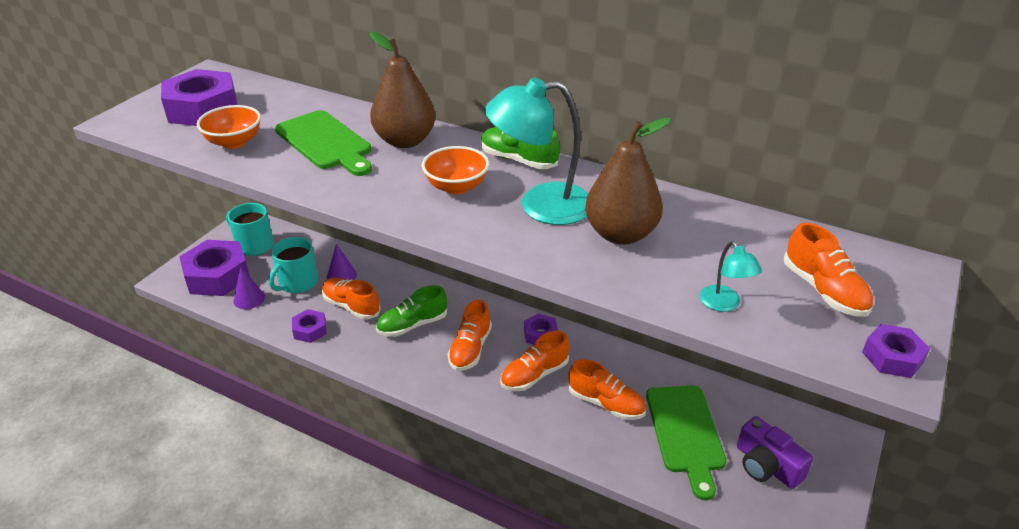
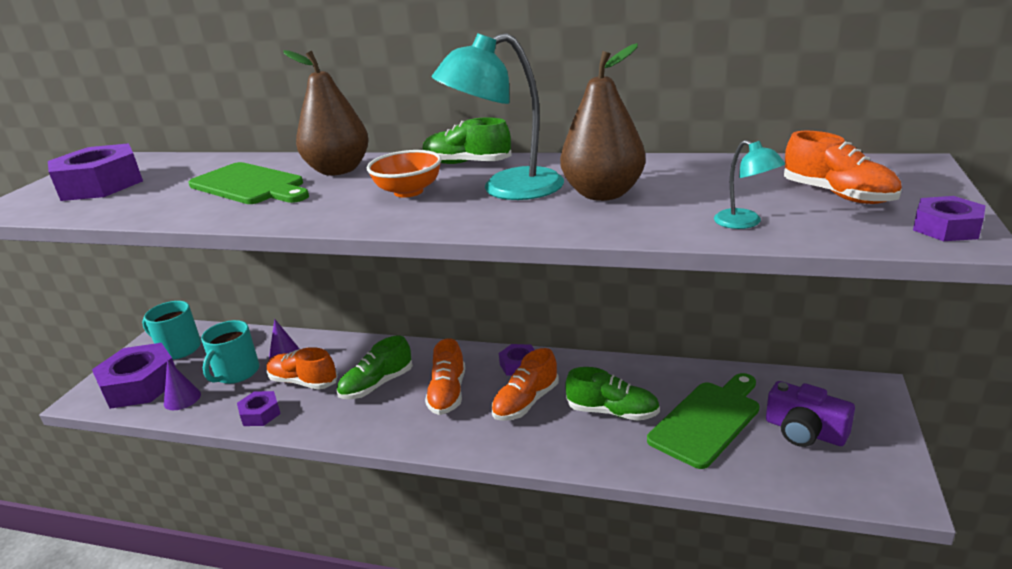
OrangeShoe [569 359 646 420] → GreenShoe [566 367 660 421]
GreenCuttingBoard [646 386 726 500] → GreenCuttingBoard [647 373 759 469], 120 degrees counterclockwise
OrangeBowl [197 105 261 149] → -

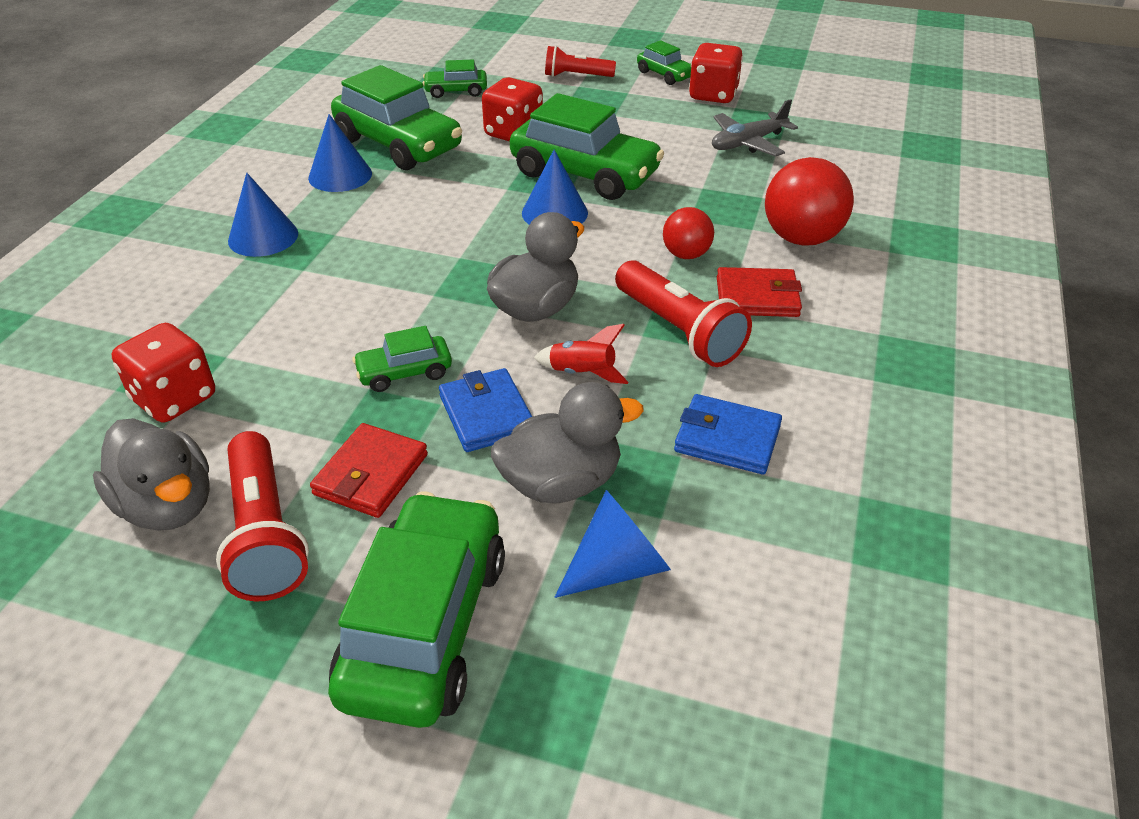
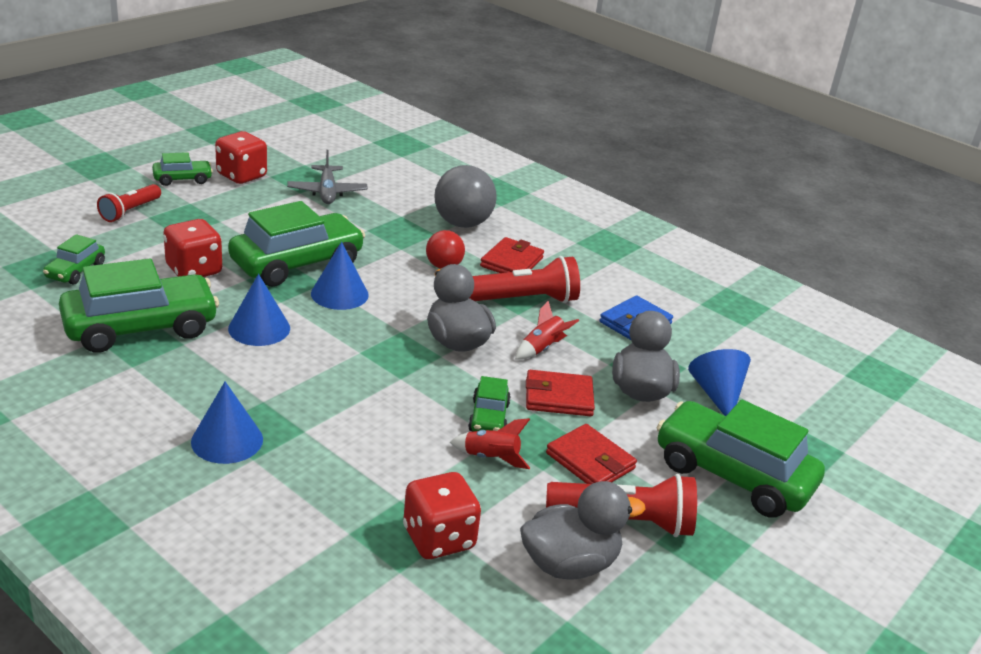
BlueCone [308 114 372 192] → BlueCone [228 274 290 346], moved
RedBall [765 157 854 246] → GreyBall [434 165 497 228]
- → RedRocket [450 418 530 469]
BlueWallet [439 368 532 452] → RedWallet [526 370 595 416]

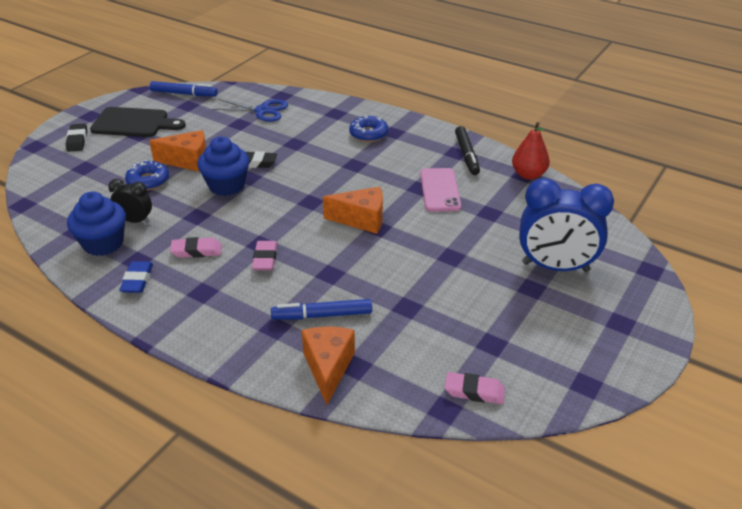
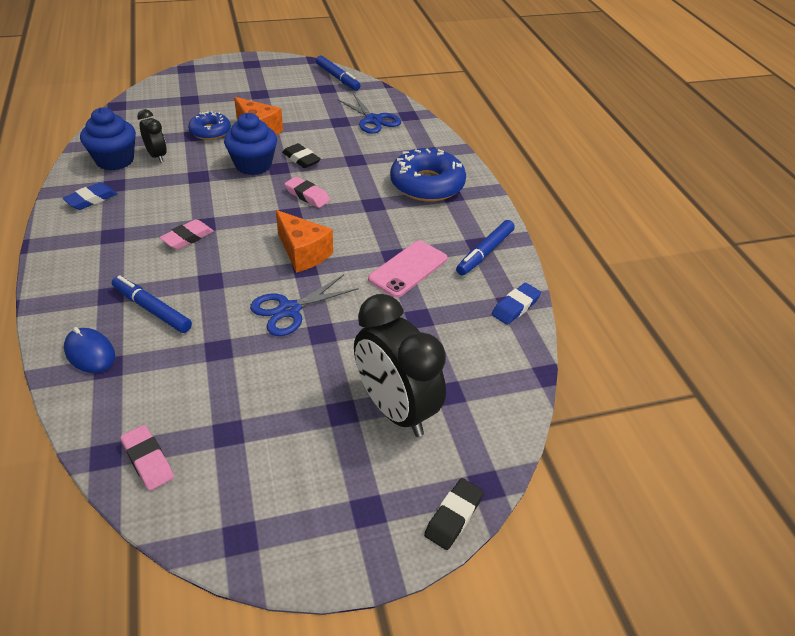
OrangeCheese [301 327 355 405] → BlueMouse [64 327 115 373]
- → BlueScissors [250 275 359 336]
PinkEraser [170 237 222 258] → PinkEraser [285 176 330 208], moved
BlueClock [519 178 614 272] → BlackClock [354 294 446 437]
BlueDonut [349 116 388 142] → BlueDonut [390 148 466 202], x1.71
BlackEraser [66 123 87 152] → BlackEraser [424 478 484 550], moved
BlackMarker [455 126 480 175] → BlueMarker [456 220 515 275]
RedPear [512 122 550 180] → BlueEraser [492 283 541 325]
BlackCuttingBoard [90 107 186 137] → -

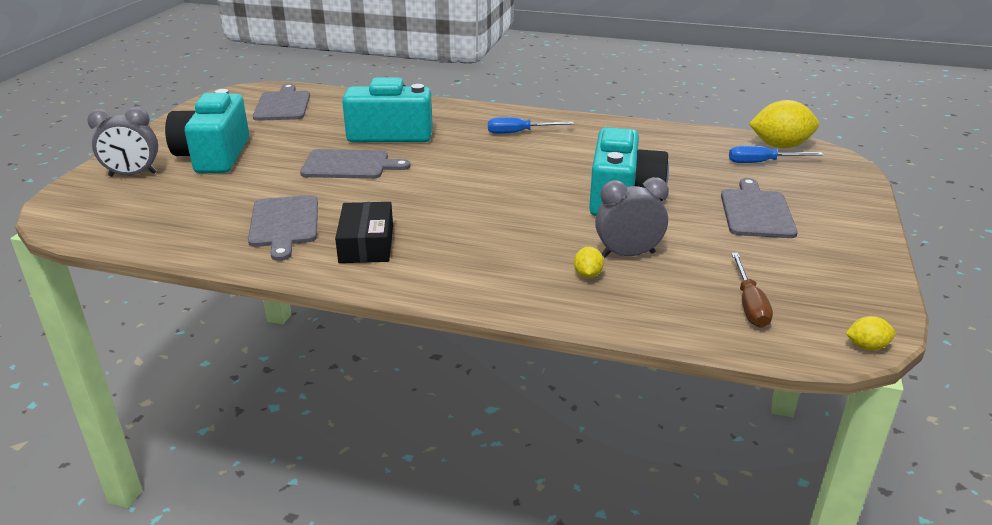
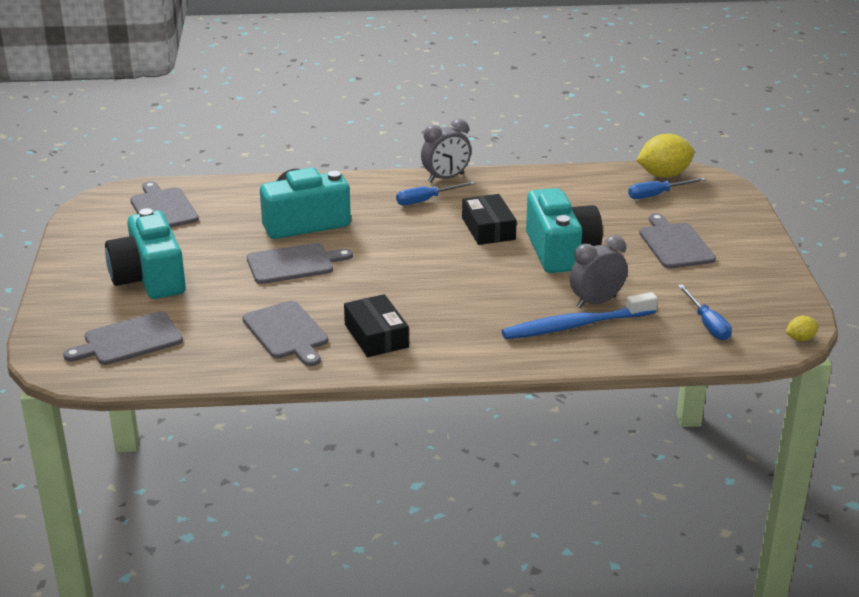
- → GreyCuttingBoard [63 312 183 365]
GreyClock [87 107 158 177] → GreyClock [421 119 471 182], moved
- → BlackBox [462 194 517 245]
YellowLemon [574 247 604 278] → BlueToothbrush [502 292 658 339]
BrownScrewdriver [731 253 773 328] → BlueScrewdriver [678 284 732 341]

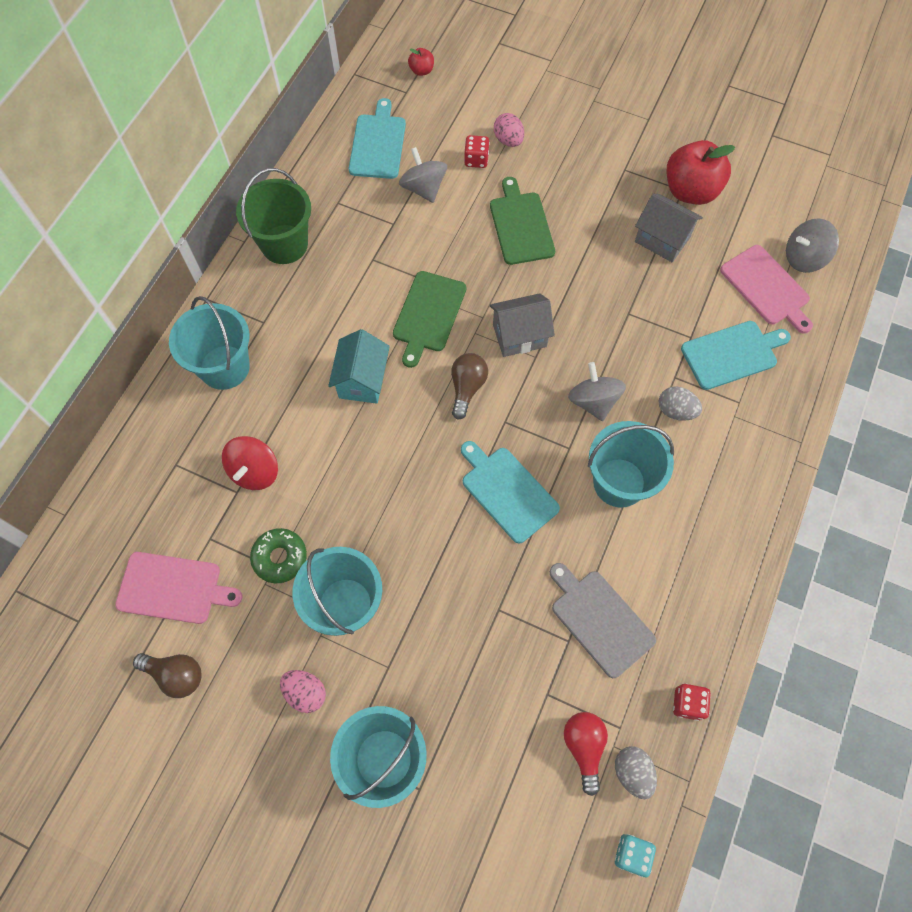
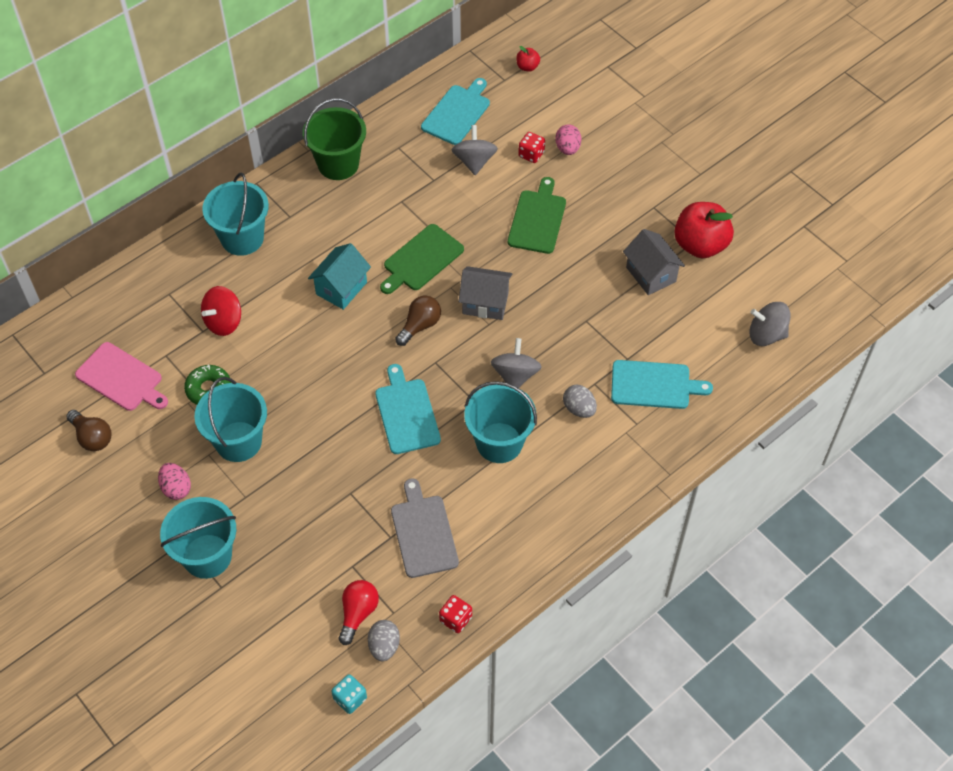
PinkCuttingBoard [720 245 813 333] → -

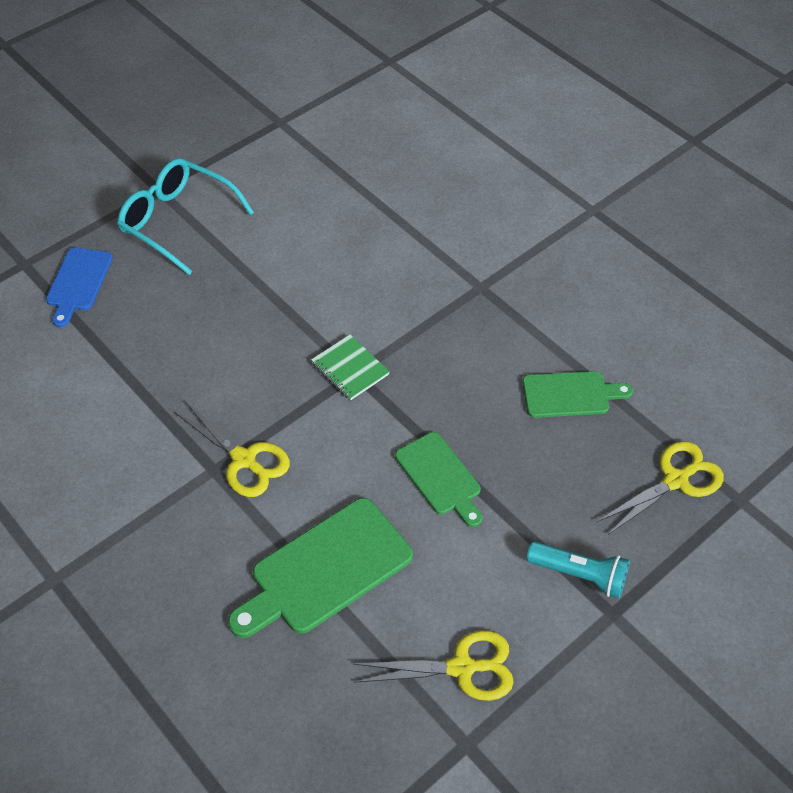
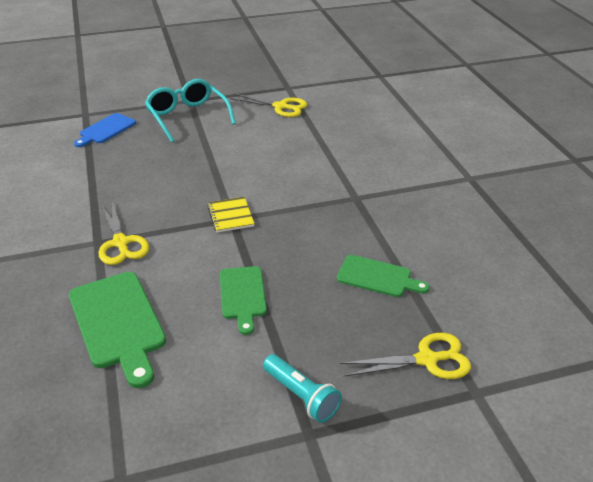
GreenCuttingBoard [228 498 413 638] → GreenCuttingBoard [69 272 166 388], 105 degrees counterclockwise
GreenNotebook [311 335 390 400] → YellowNotebook [207 197 255 233]
YellowScissors [354 630 514 701] → YellowScissors [230 94 307 117], moved

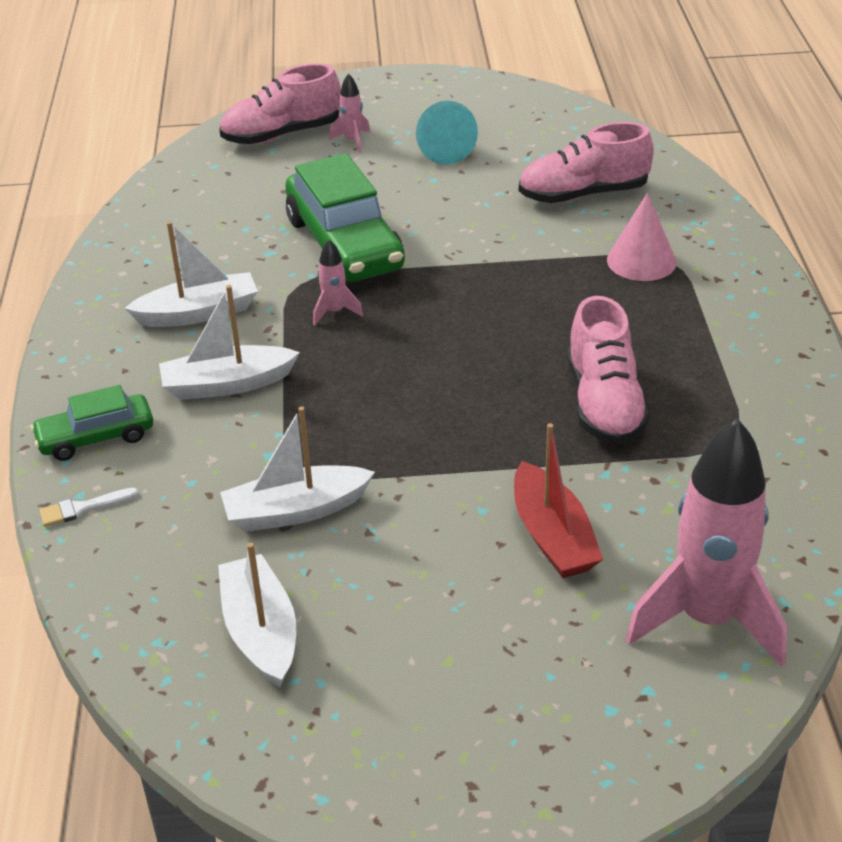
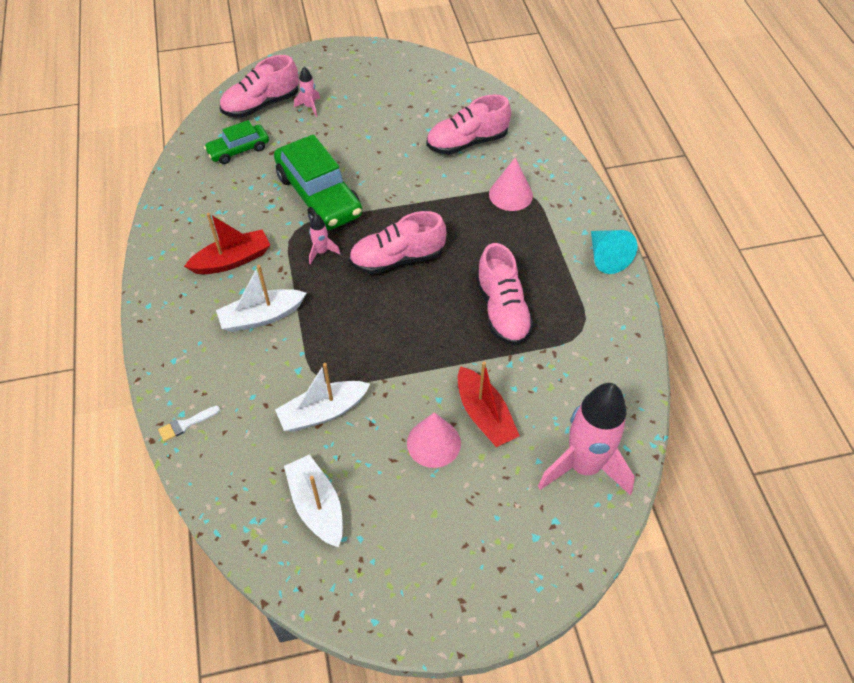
WhiteBoat [124 221 258 327] → RedBoat [184 213 270 274]
GreenCar [31 385 153 461] → GreenCar [204 120 269 164], moved
- → PinkShoe [349 211 446 274]
- → PinkCone [407 412 461 468]
TurquoiseCone [416 101 478 165] → TurquoiseCone [591 230 637 274], moved

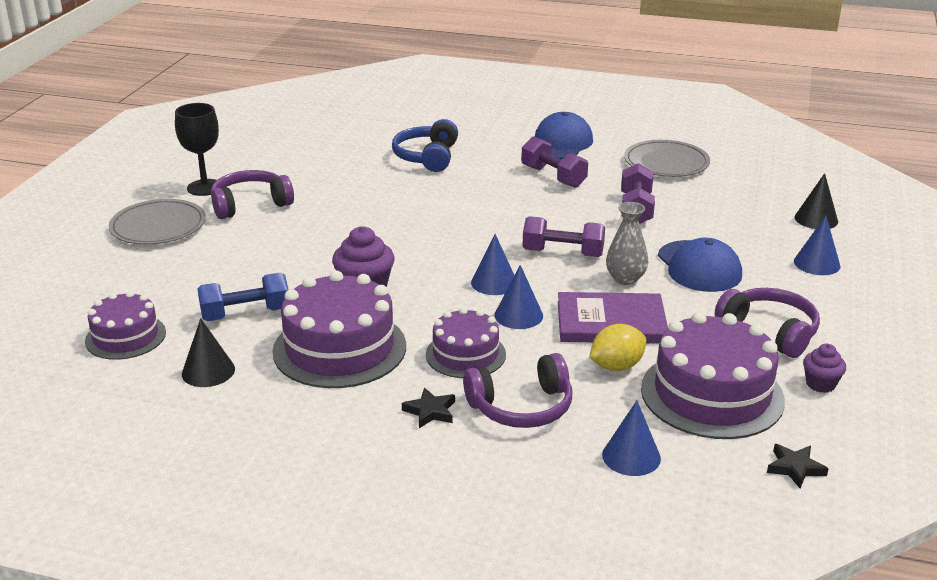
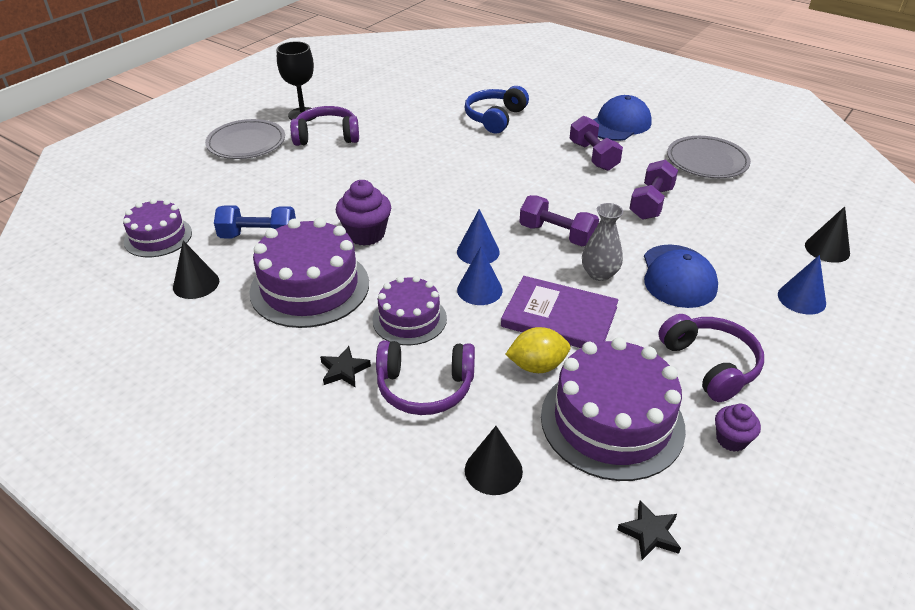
BlueCone [602 401 661 476] → BlackCone [465 426 523 495]

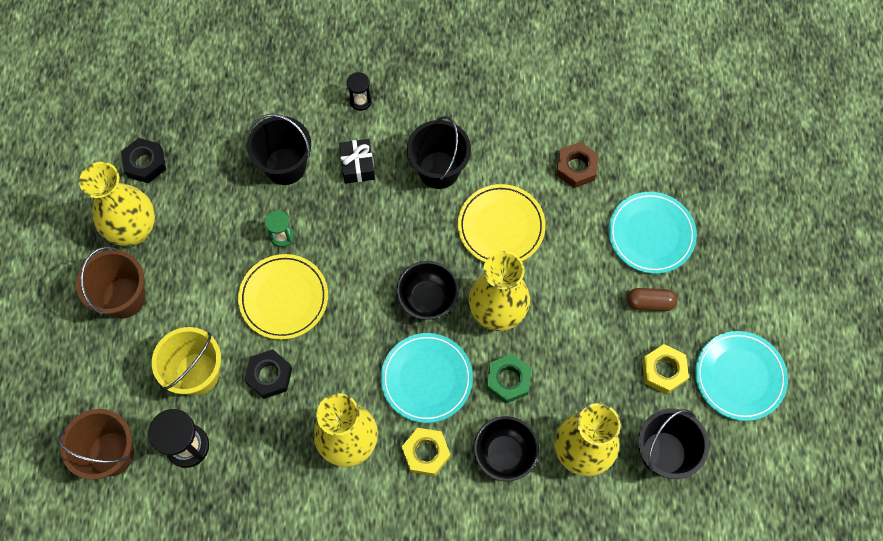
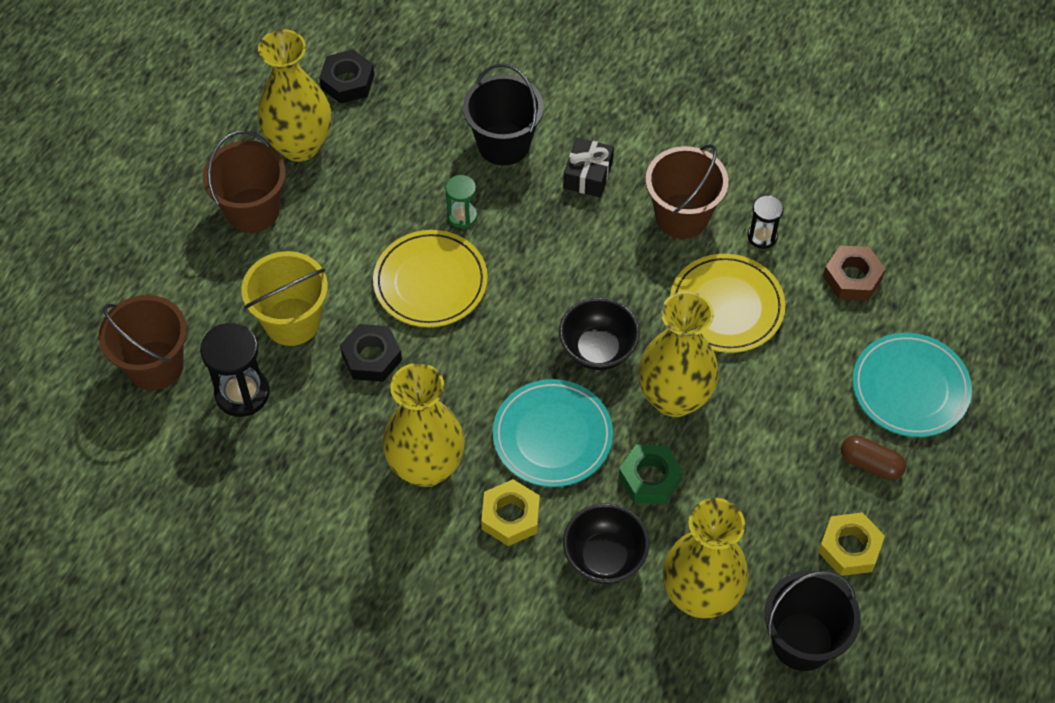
BlackBucket [407 116 471 189] → BrownBucket [646 144 729 239]
BlackHourglass [347 72 372 111] → BlackHourglass [748 195 784 249], moved
TurquoisePlate [695 331 788 421] → -

